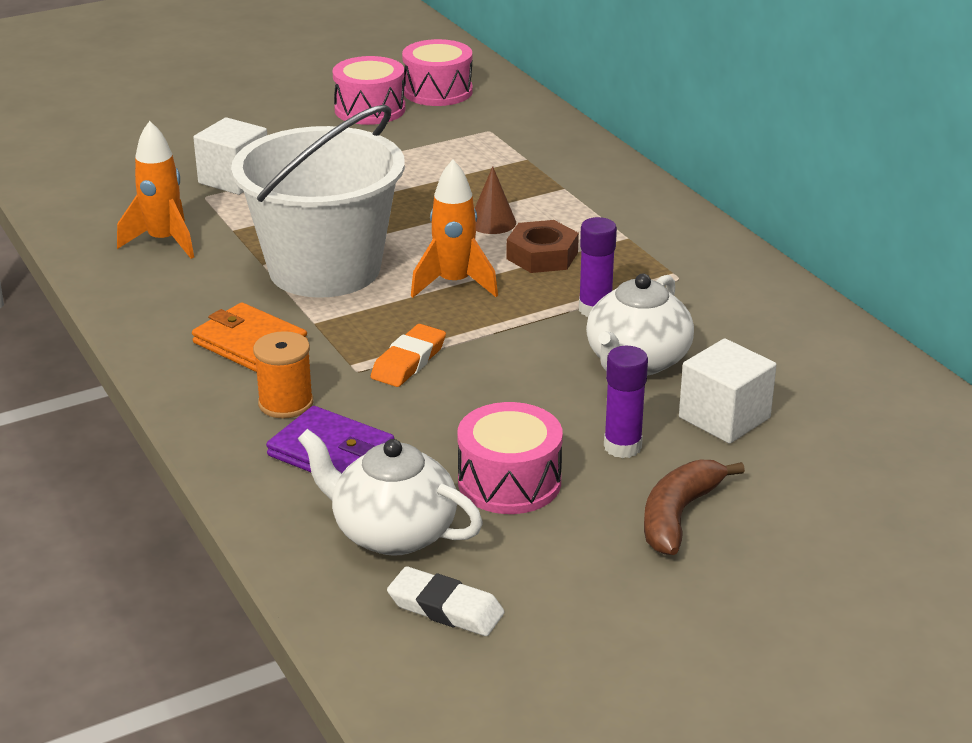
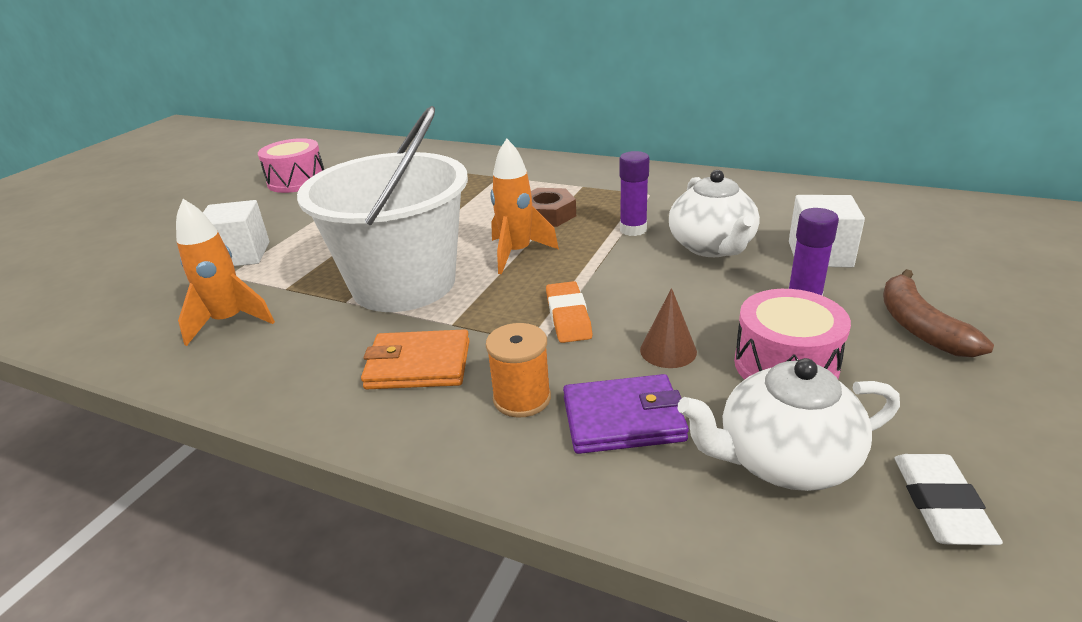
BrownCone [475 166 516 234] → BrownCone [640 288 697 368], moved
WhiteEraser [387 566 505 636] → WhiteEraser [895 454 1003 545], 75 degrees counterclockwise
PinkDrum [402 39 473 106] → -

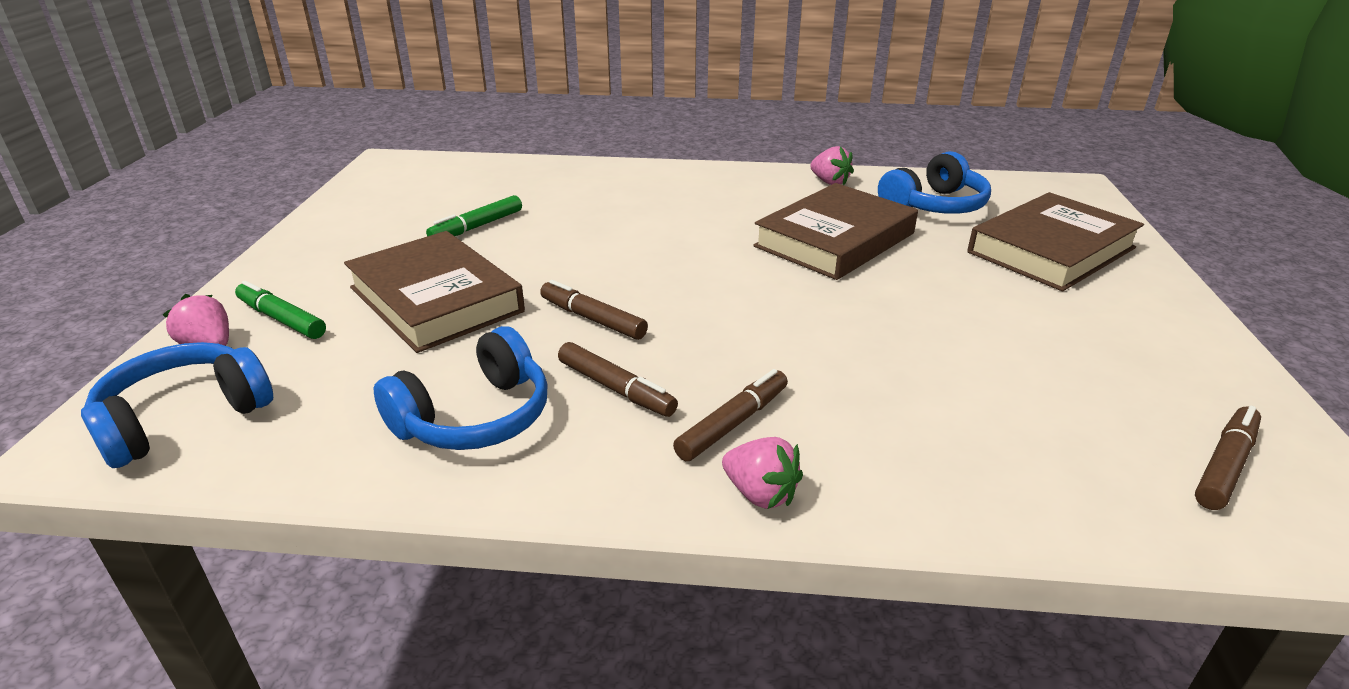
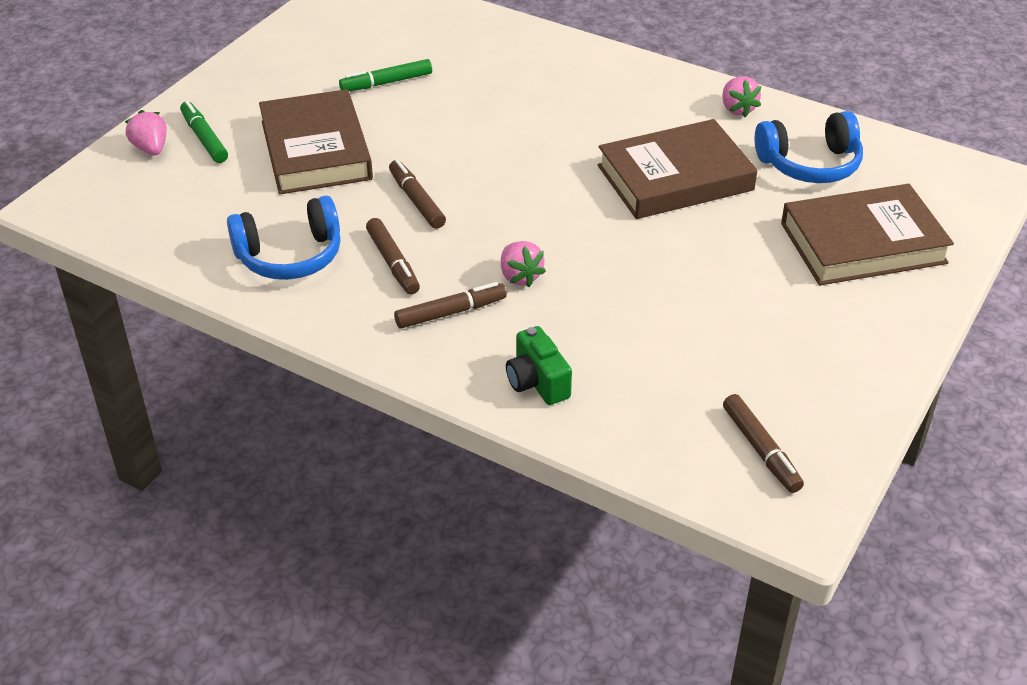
PinkStrawberry [722 437 803 509] → PinkStrawberry [501 241 546 287], moved
- → GreenCamera [506 326 572 405]
BrownMarker [1195 406 1261 510] → BrownMarker [723 394 804 493], 90 degrees clockwise
BlueHeadphones [81 342 273 468] → -

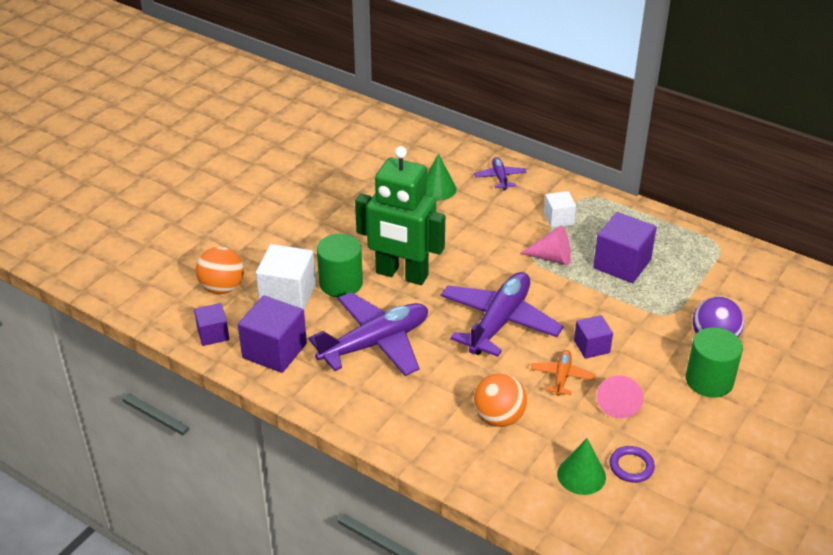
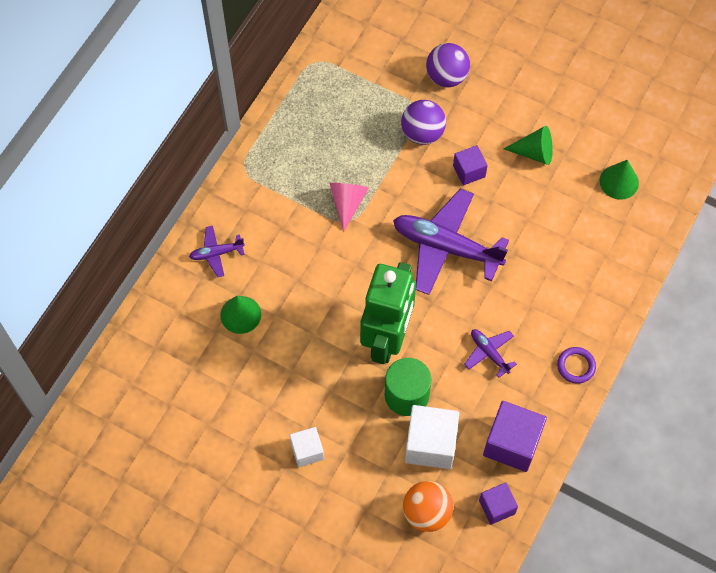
WhiteCube [544 191 576 228] → WhiteCube [290 427 324 467], moved
- → PurpleBall [401 100 446 145]
PurplePlane [308 292 428 376] → PurplePlane [464 329 517 378], x0.47
PinkCone [596 375 644 418] → GreenCone [504 126 553 165]
PurpleRing [609 446 655 483] → PurpleRing [557 347 596 384], moved
OrangeBall [473 373 527 427] → -
OrangePlane [531 350 595 396] → -
PurpleCube [593 212 657 283] → -
GreenCylinder [686 327 743 397] → -

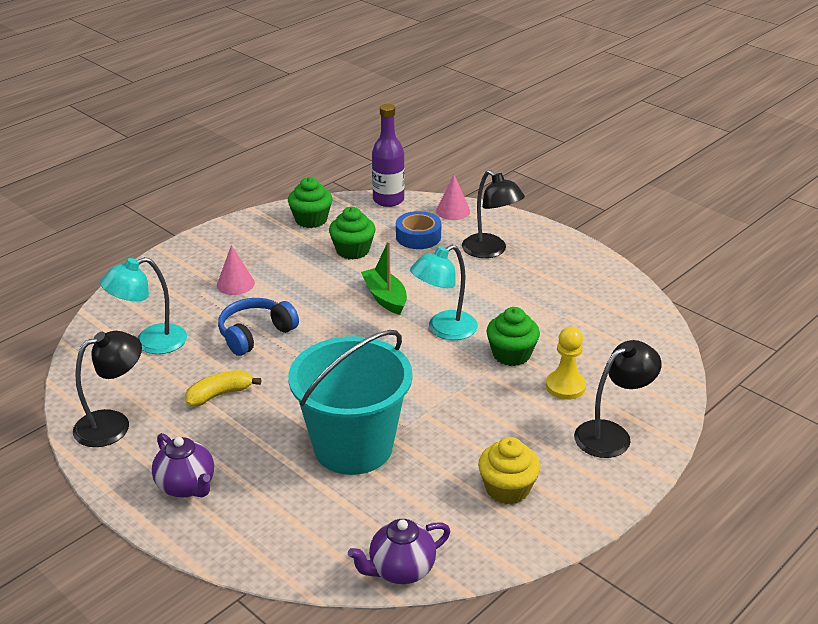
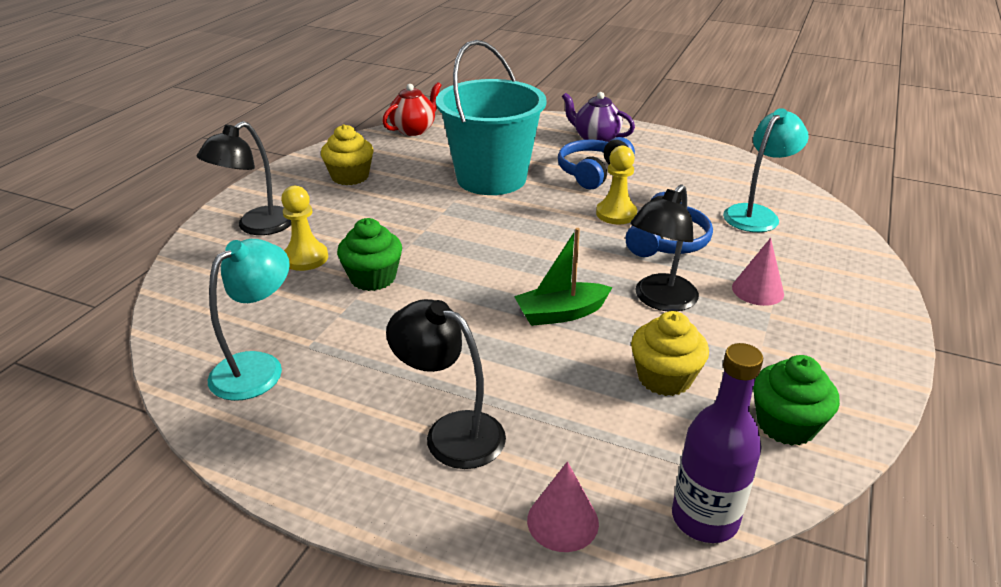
TurquoiseLamp [410 245 478 340] → TurquoiseLamp [208 239 290 401], moved
PurpleTeapot [348 519 450 584] → RedTeapot [382 82 441 136]
GreenBoat [361 241 407 315] → GreenBoat [514 228 613 326], 120 degrees clockwise
- → BlueHeadphones [558 137 635 189]
- → YellowPawn [596 146 637 224]
BlackLamp [73 331 142 447] → BlackLamp [630 184 699 312], moved
GreenCupcake [329 207 376 259] → YellowCupcake [631 311 709 396]
YellowBanana [185 370 261 406] → -
BlueTape [396 211 441 249] → -

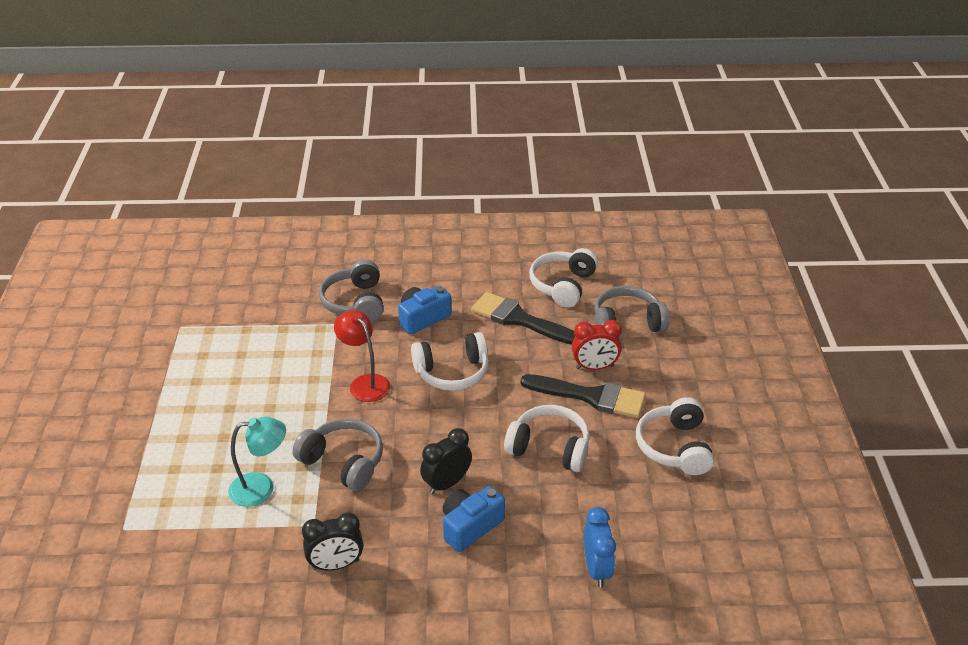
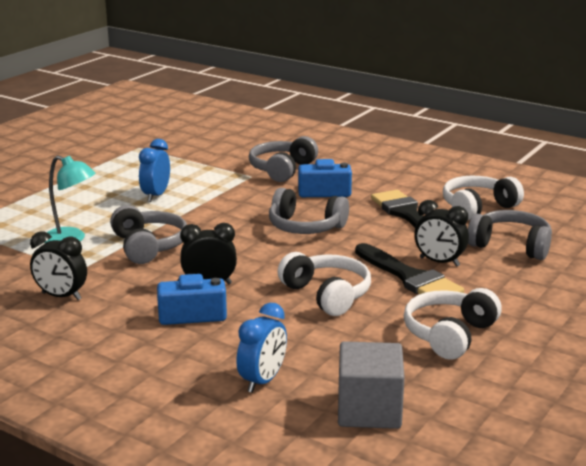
- → BlueClock [139 139 170 202]
WhiteHeadphones [411 332 488 391] → GreyHeadphones [269 188 349 234]
- → GreyCube [338 341 405 429]
RedClock [572 320 622 370] → BlackClock [414 200 469 267]
RedLamp [334 310 391 402] → -

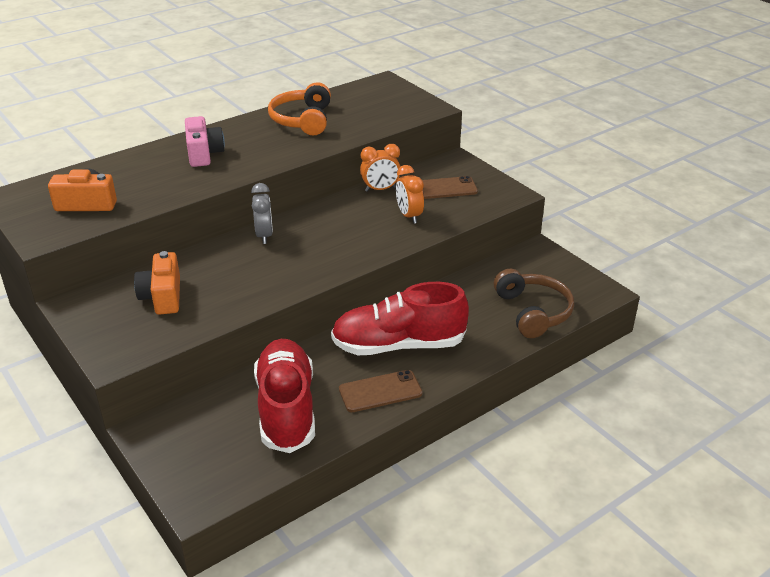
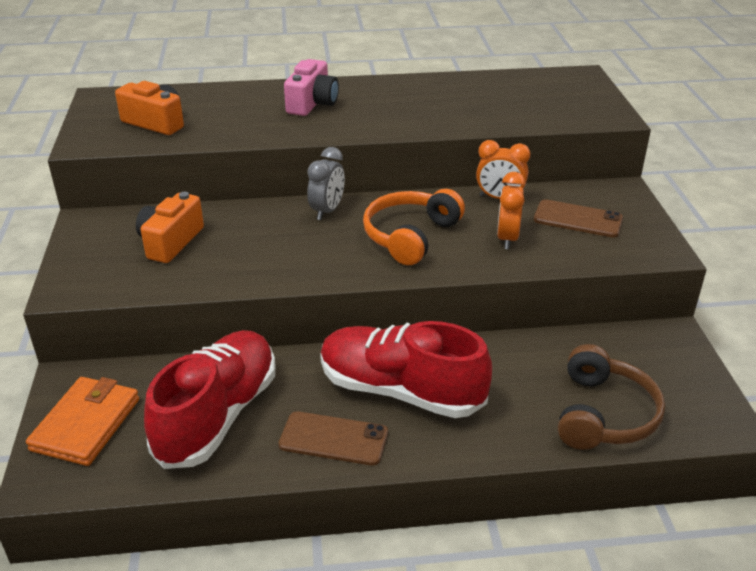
- → OrangeWallet [26 377 139 466]
OrangeHeadphones [268 82 331 135] → OrangeHeadphones [363 189 465 265], moved

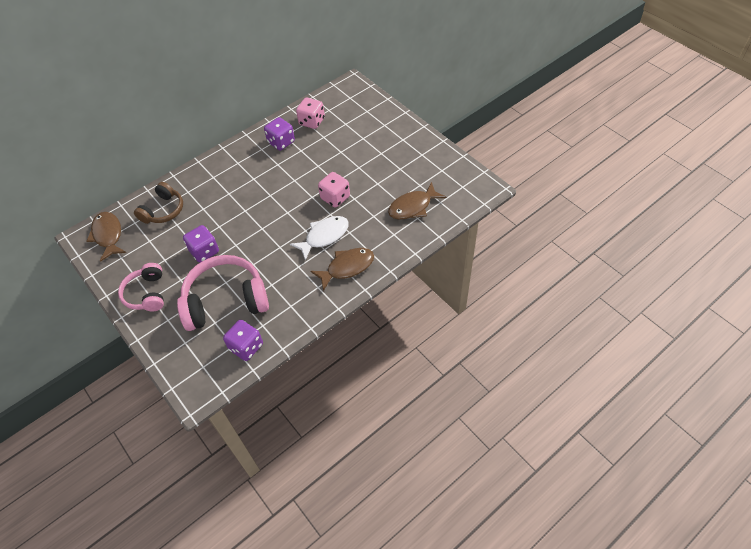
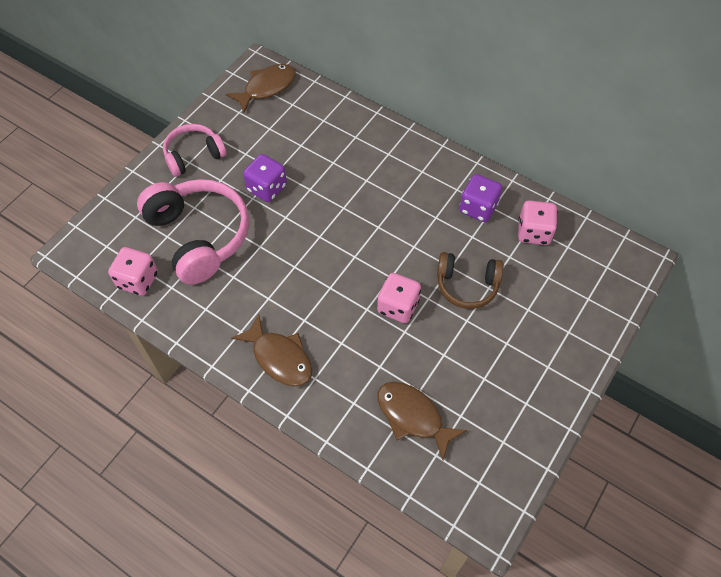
PurpleDice [223 320 263 361] → PinkDice [108 247 158 296]
BrownHeadphones [134 182 183 224] → BrownHeadphones [437 252 504 309], moved
WhiteFish [290 216 349 261] → -

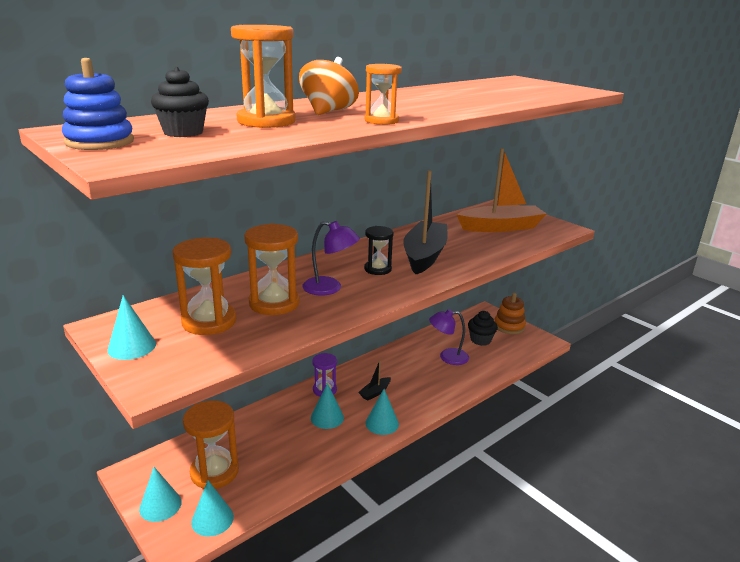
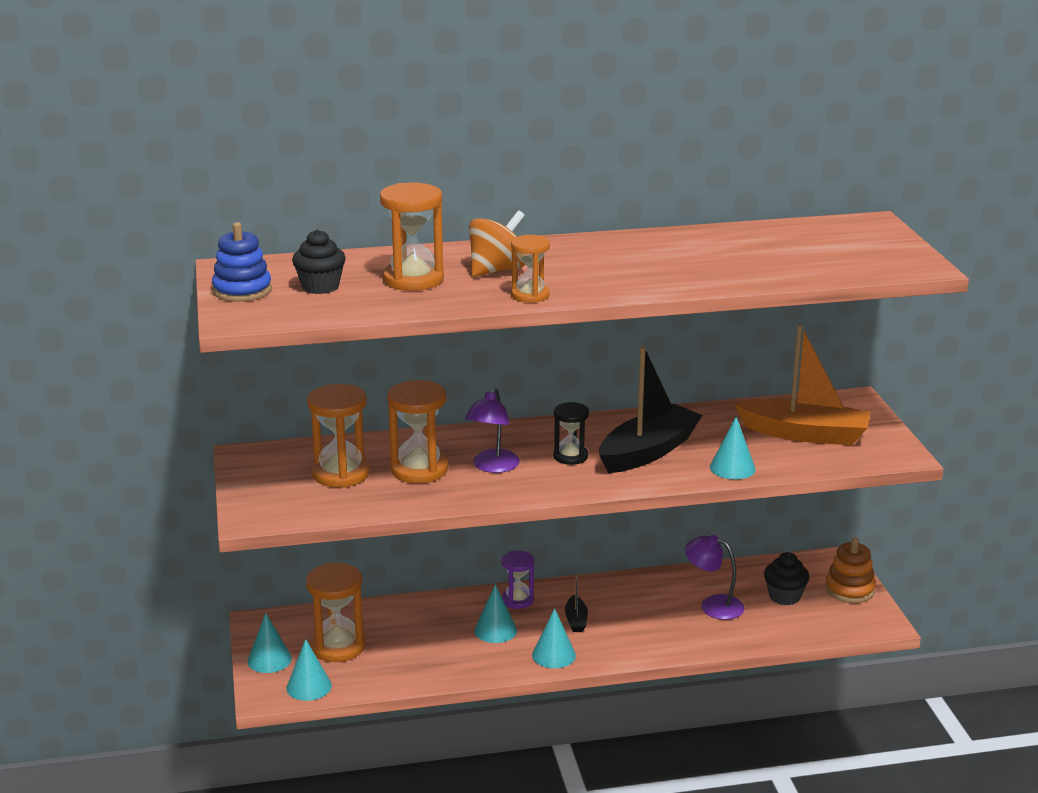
PurpleLamp [302 221 360 295] → PurpleLamp [465 388 520 473], 60 degrees clockwise
BlackBoat [359 360 391 401] → BlackBoat [565 575 588 632], 75 degrees counterclockwise
TurquoiseCone [107 295 156 360] → TurquoiseCone [710 416 756 479], moved

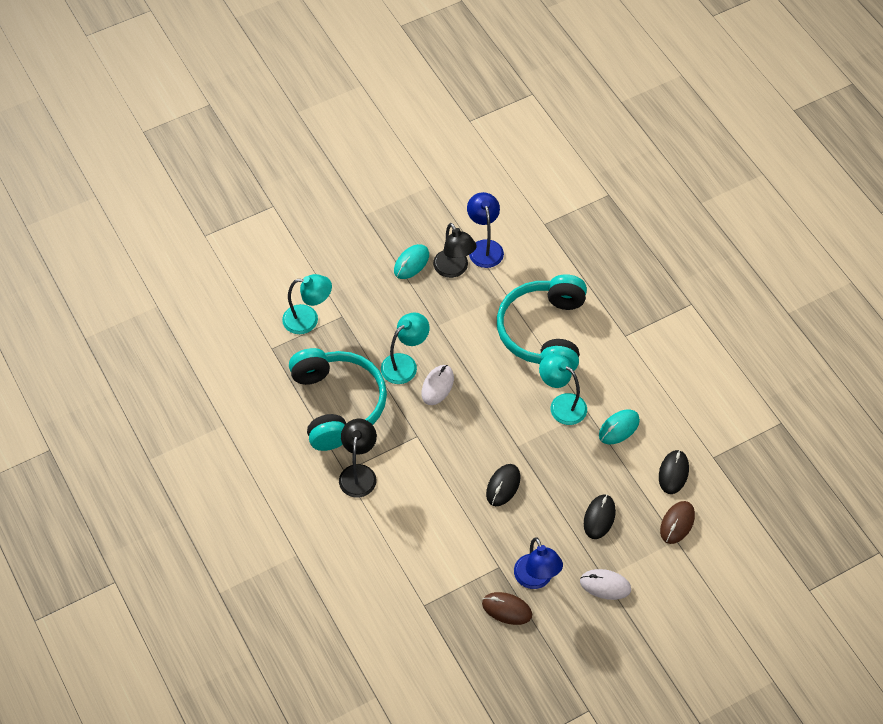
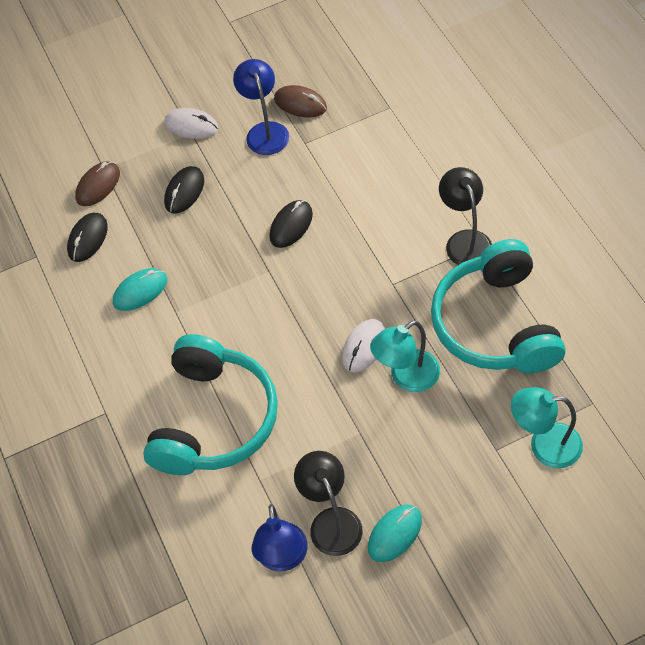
BlackLamp [339 419 377 498] → BlackLamp [439 167 492 265], 150 degrees clockwise
TurquoiseLamp [539 354 587 425] → -

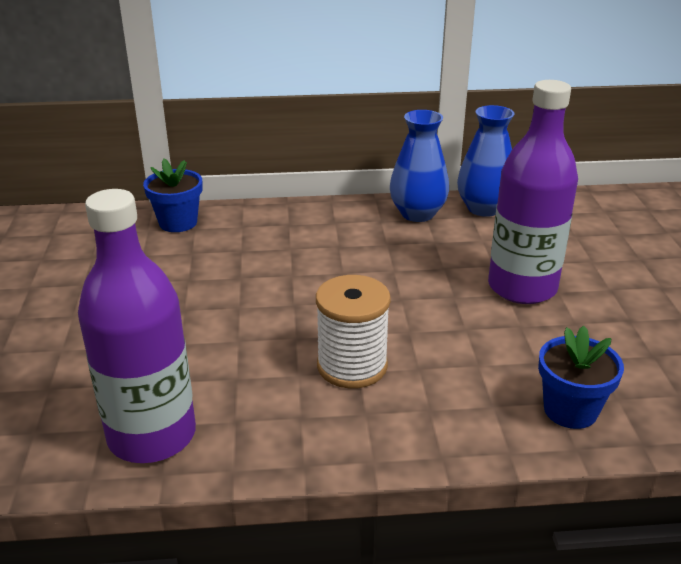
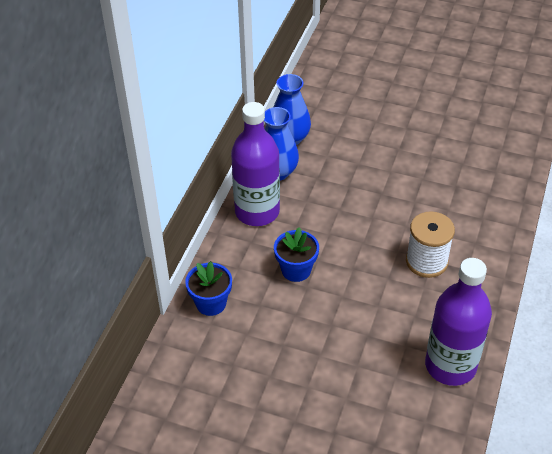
PurpleBottle [488 80 578 304] → PurpleBottle [231 102 280 226], moved
BlueFlowerPot [538 326 624 429] → BlueFlowerPot [274 227 319 282], moved

